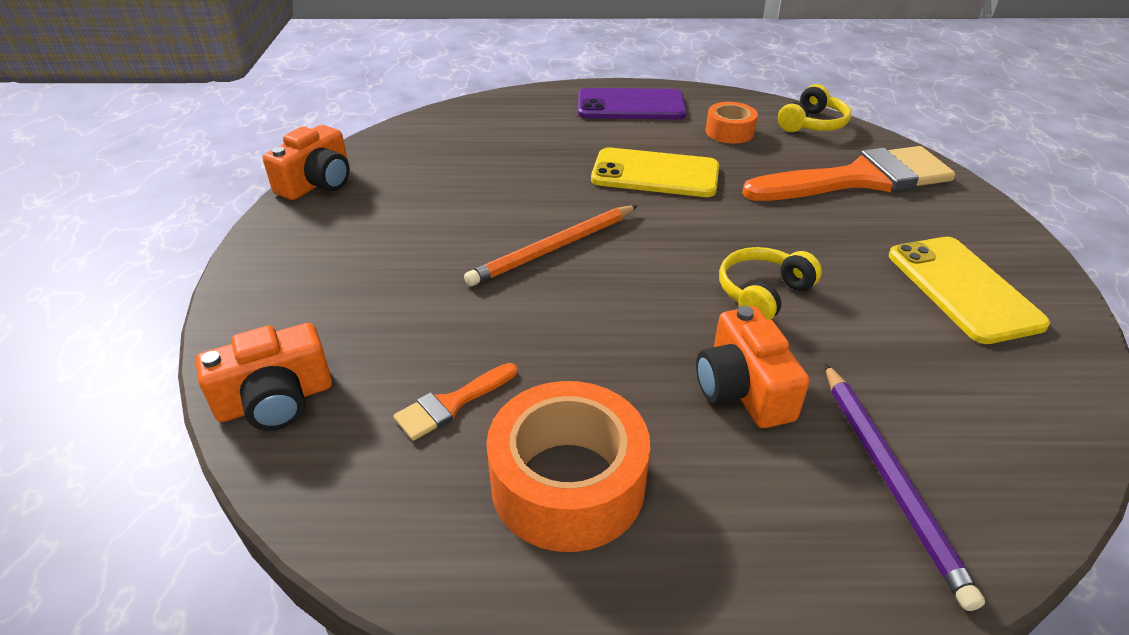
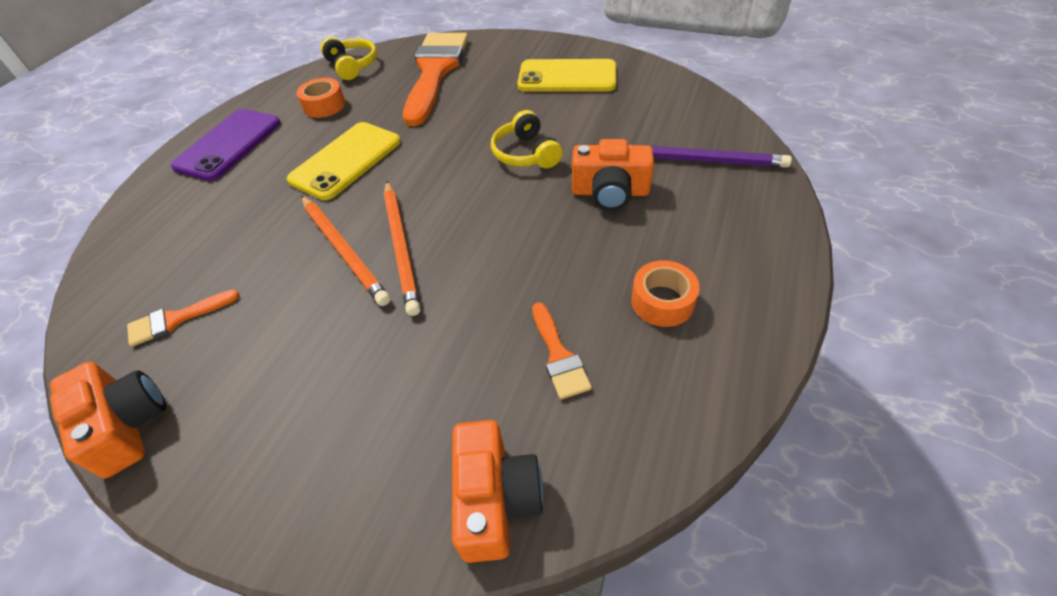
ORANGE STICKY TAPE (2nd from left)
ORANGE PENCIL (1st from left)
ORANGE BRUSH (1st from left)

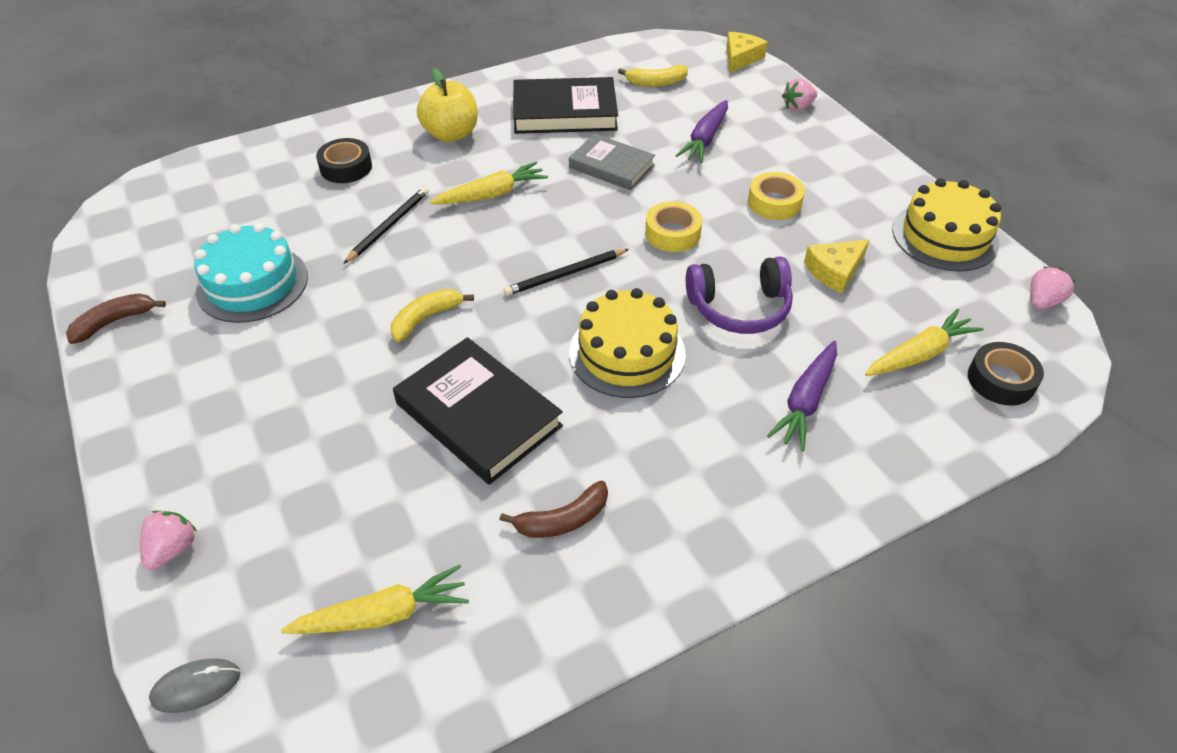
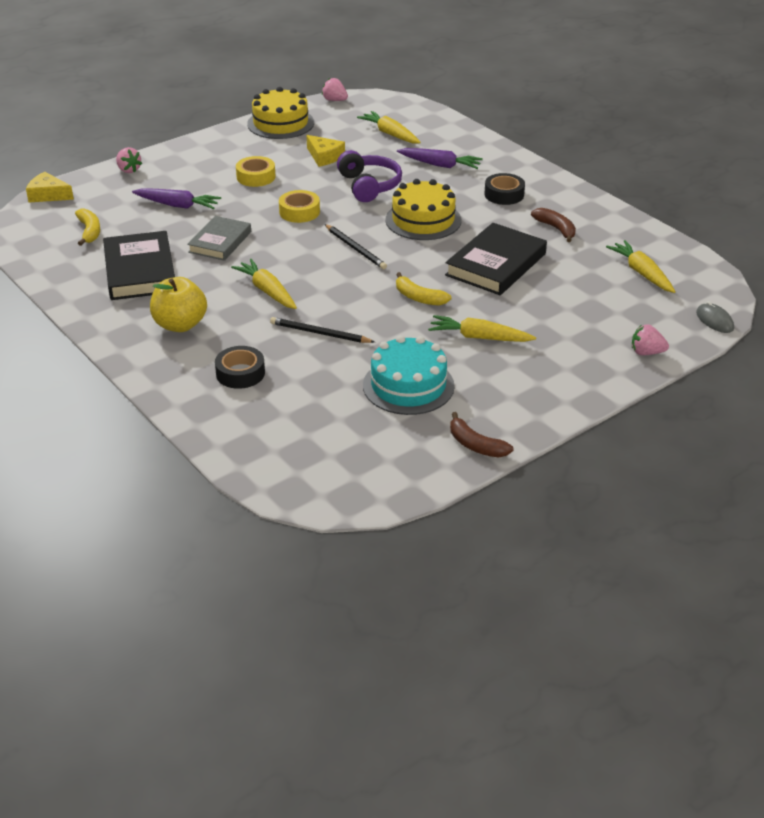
EBONY STICKY TAPE (2nd from left)
YELLOW ROOT VEGETABLE (3rd from left)

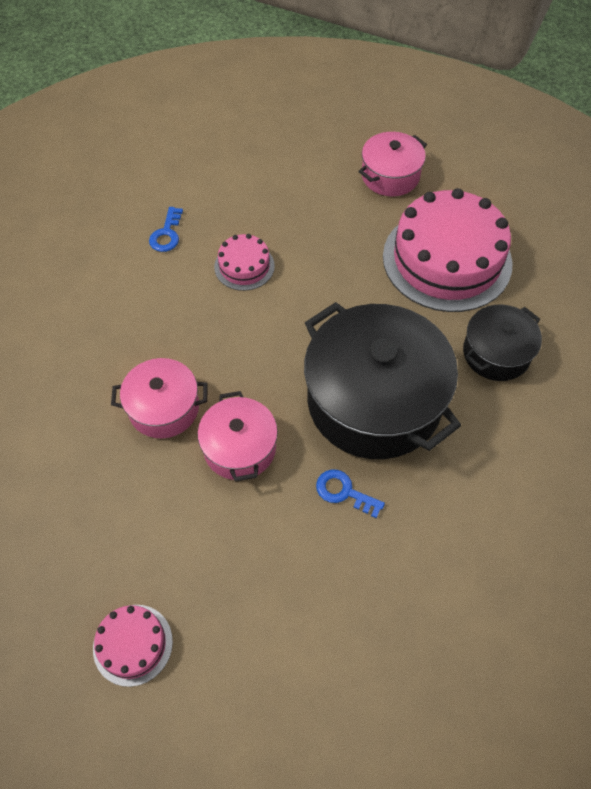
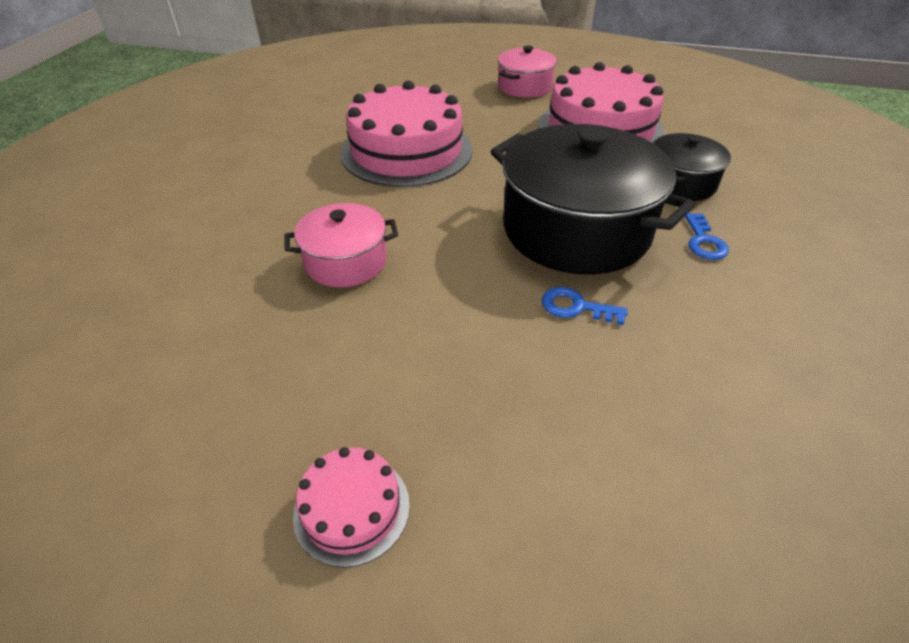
ROYAL BLUE KEY (2nd from left)
ROSY CAKE (2nd from left)
ROSY COOKING POT (2nd from left in the first image)

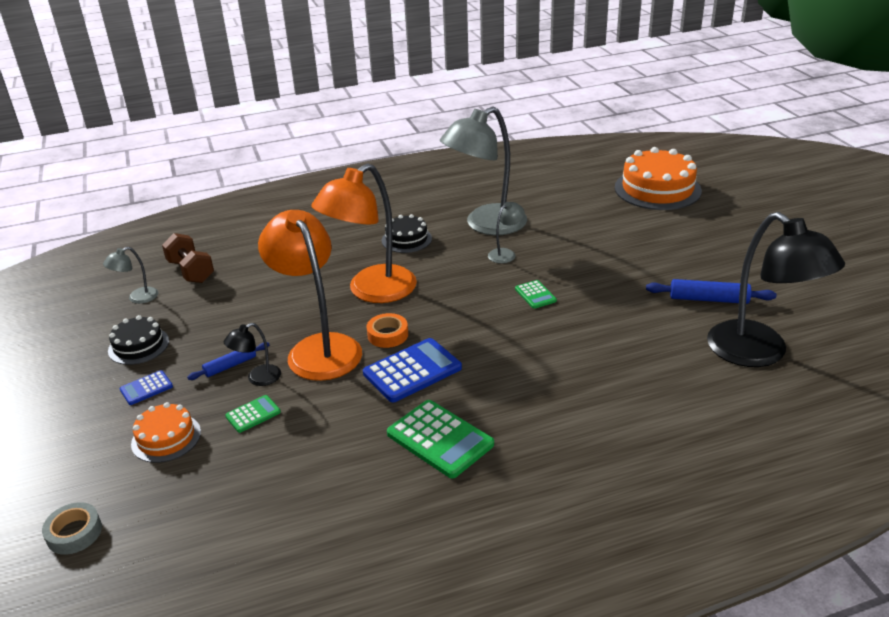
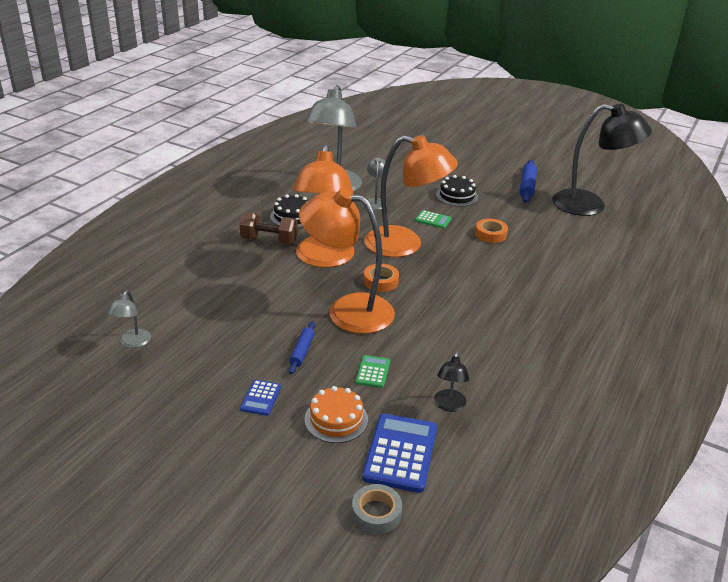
ORANGE CAKE (2nd from left in the first image)
DARK BROWN HAND WEIGHT
ROYAL BLUE PASTRY ROLLER (2nd from left)
EBONY CAKE (2nd from left)
EBONY LAMP (1st from left)
ROYAL BLUE POCKET CALCULATOR (2nd from left)
GREEN POCKET CALCULATOR (2nd from left in the first image)
ORANGE LAMP (3rd from left)
ORANGE STICKY TAPE (2nd from left)

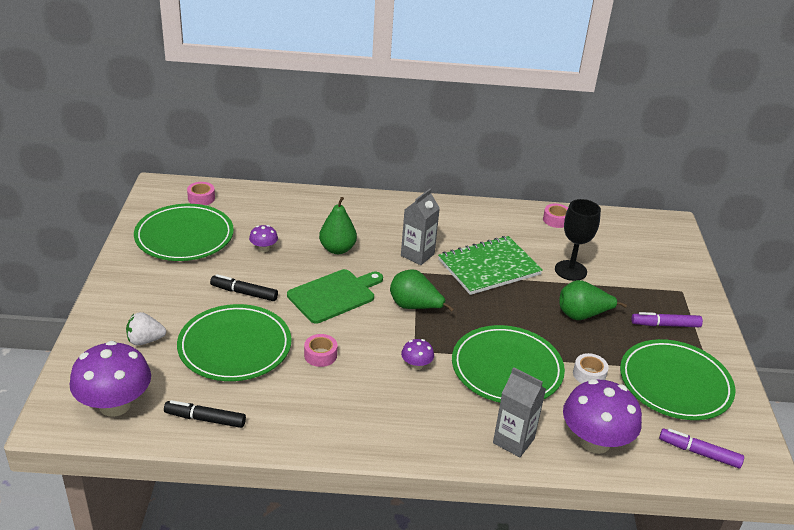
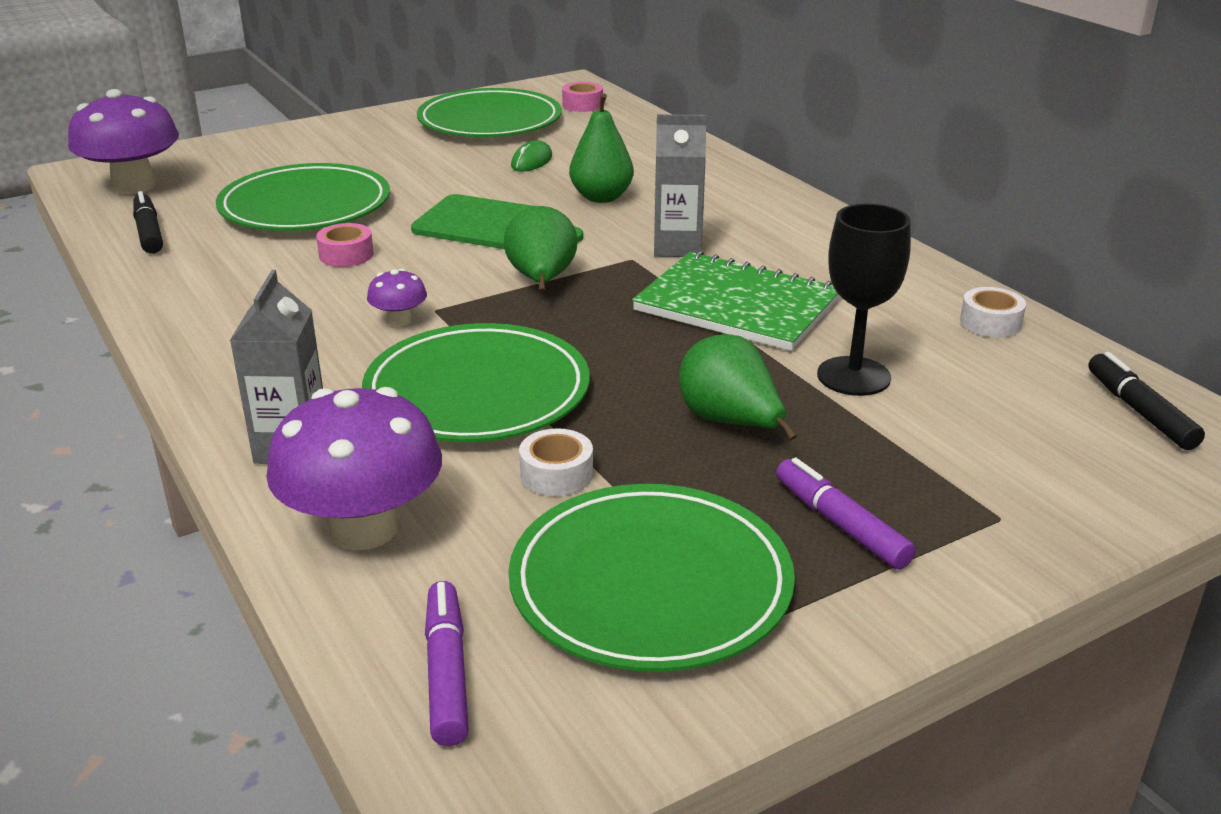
WHITE STICKY TAPE (2nd from left)
GREEN COMPUTER MOUSE
EBONY MARKER PEN (2nd from left)
WHITE BERRY

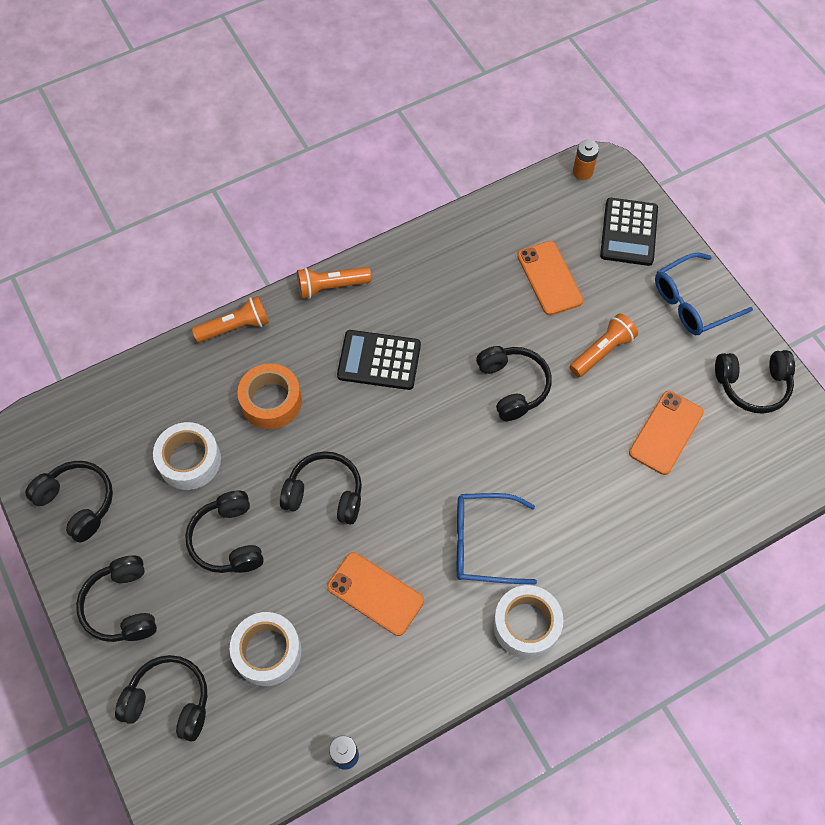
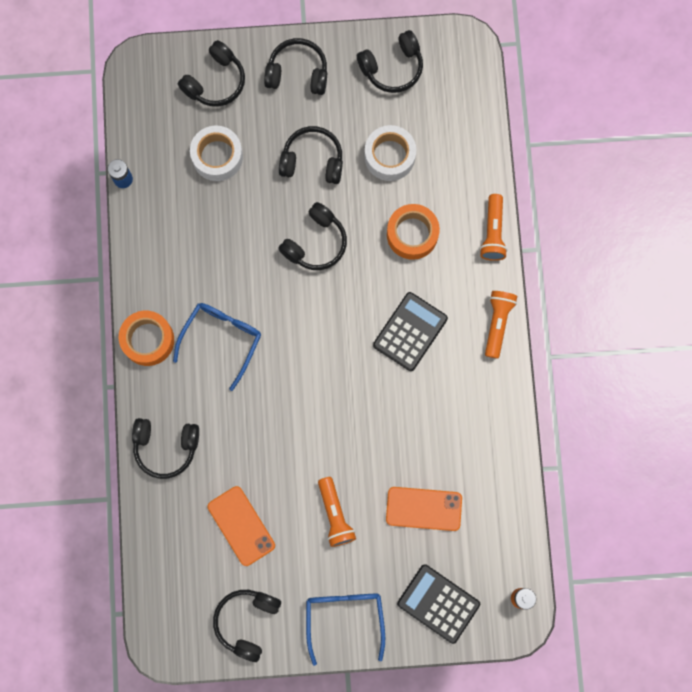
EBONY HEADPHONES (1st from left)
ORANGE SMARTPHONE (1st from left in the first image)
ORANGE STICKY TAPE (1st from left)

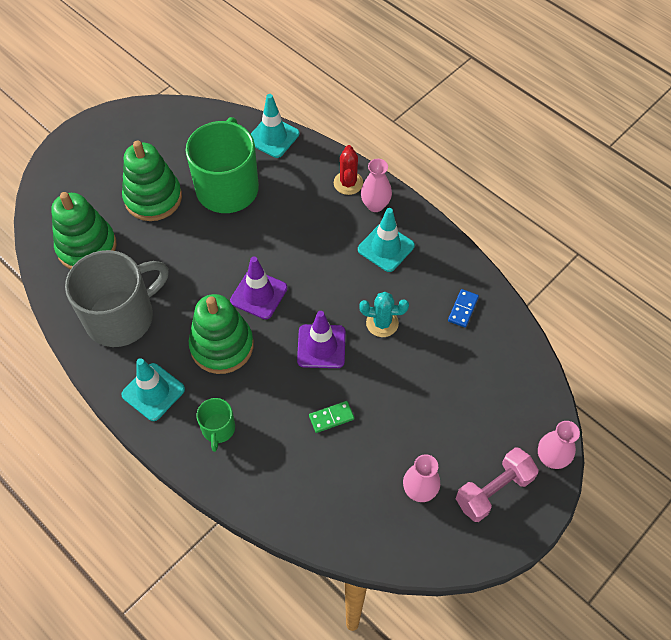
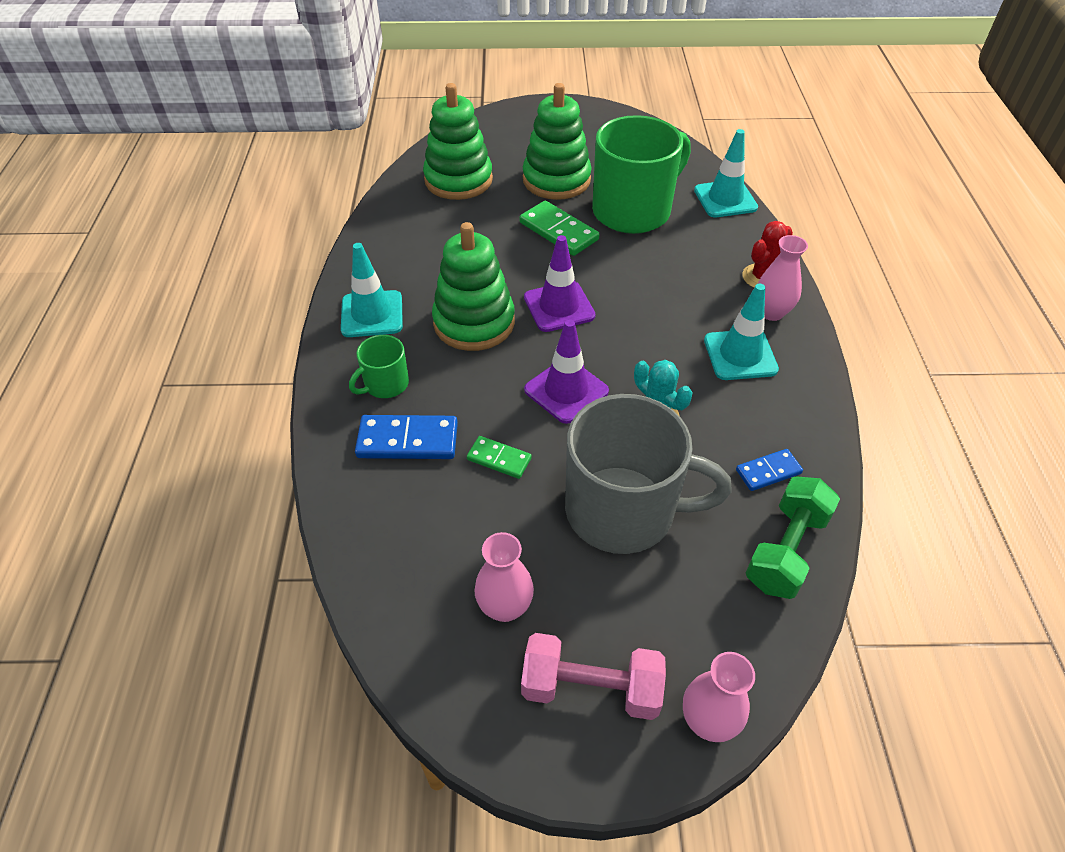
GREY COFFEE MUG
GREEN DOMINO PIECE (2nd from left)
ROYAL BLUE DOMINO PIECE (1st from left)
GREEN HAND WEIGHT

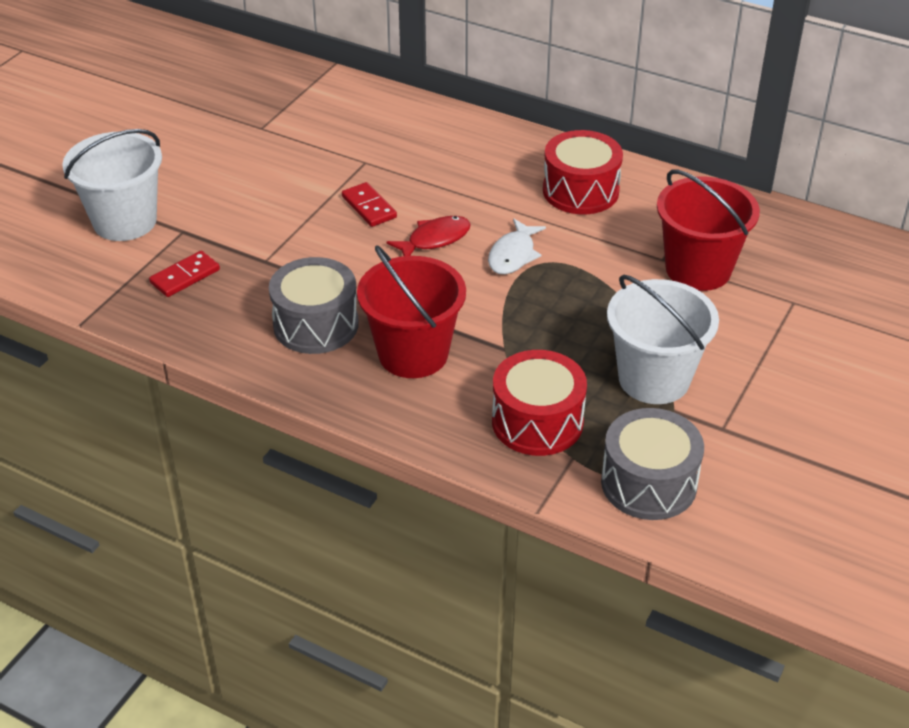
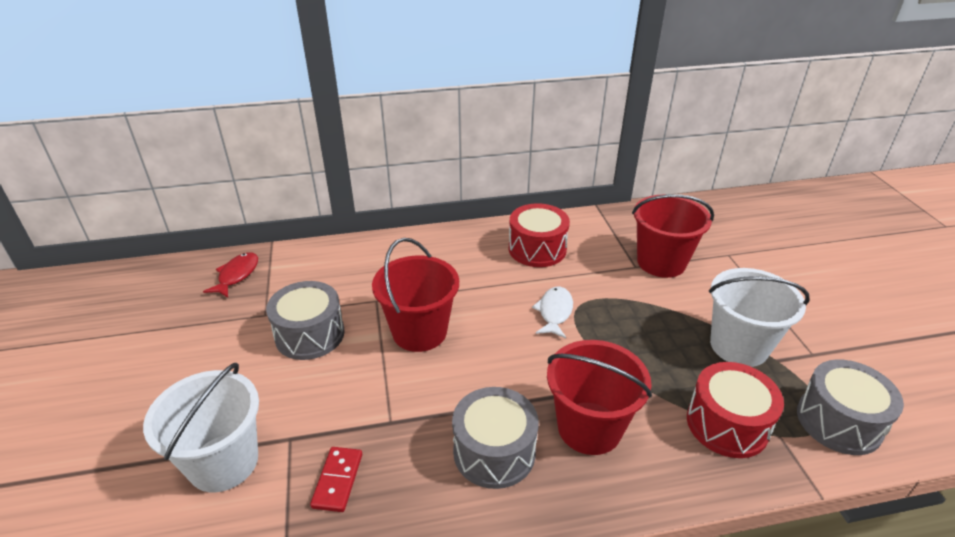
SCARLET BUCKET (1st from left)
SCARLET FISH
WHITE FISH
GREY DRUM (1st from left)

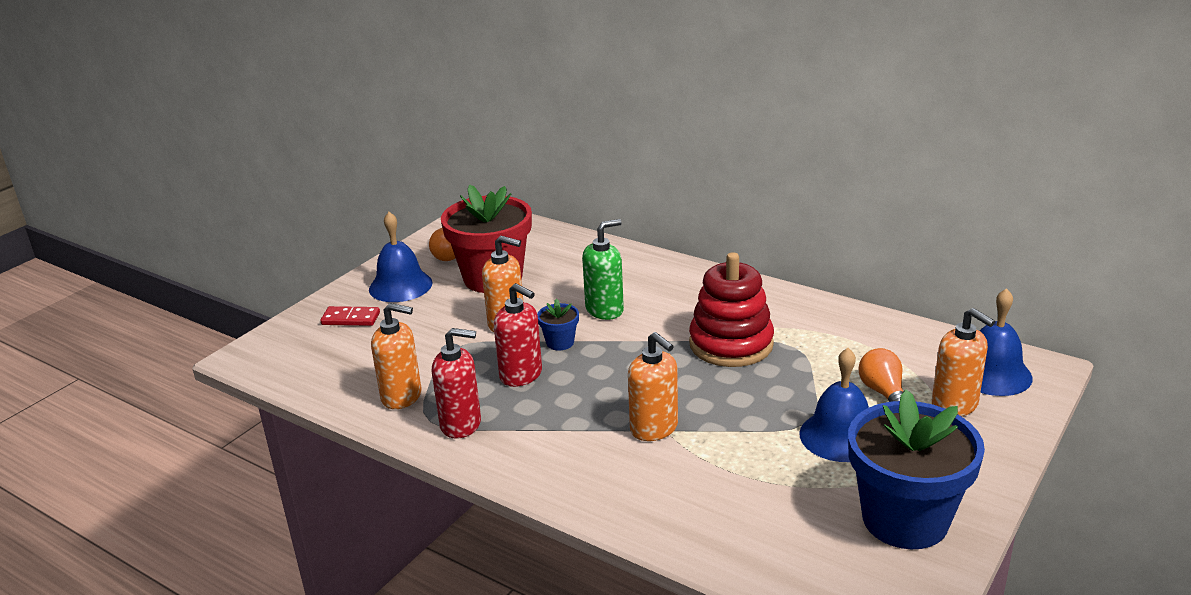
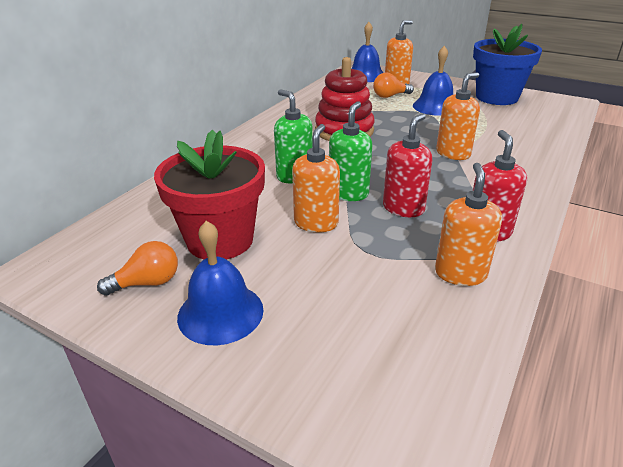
GREEN SOAP PUMP (2nd from left)
SCARLET DOMINO PIECE

